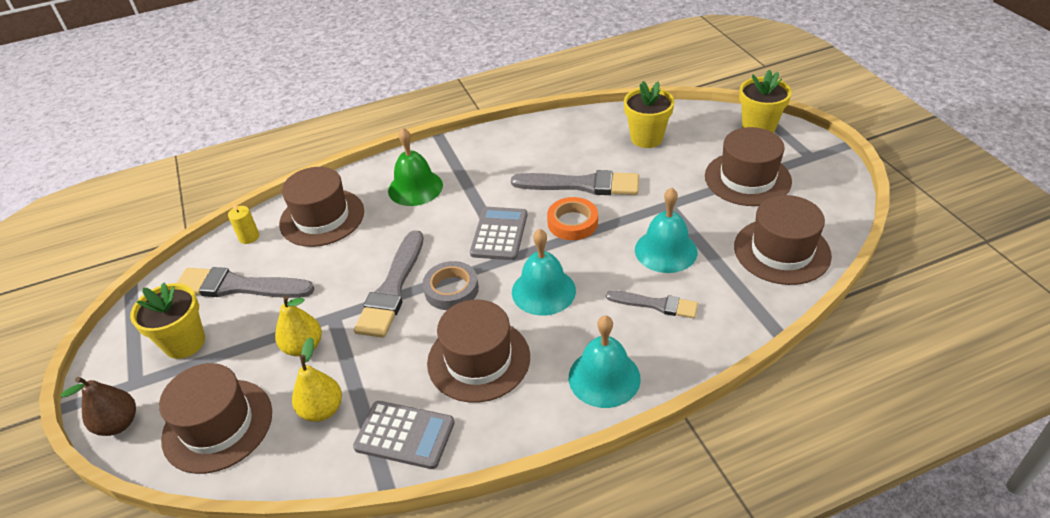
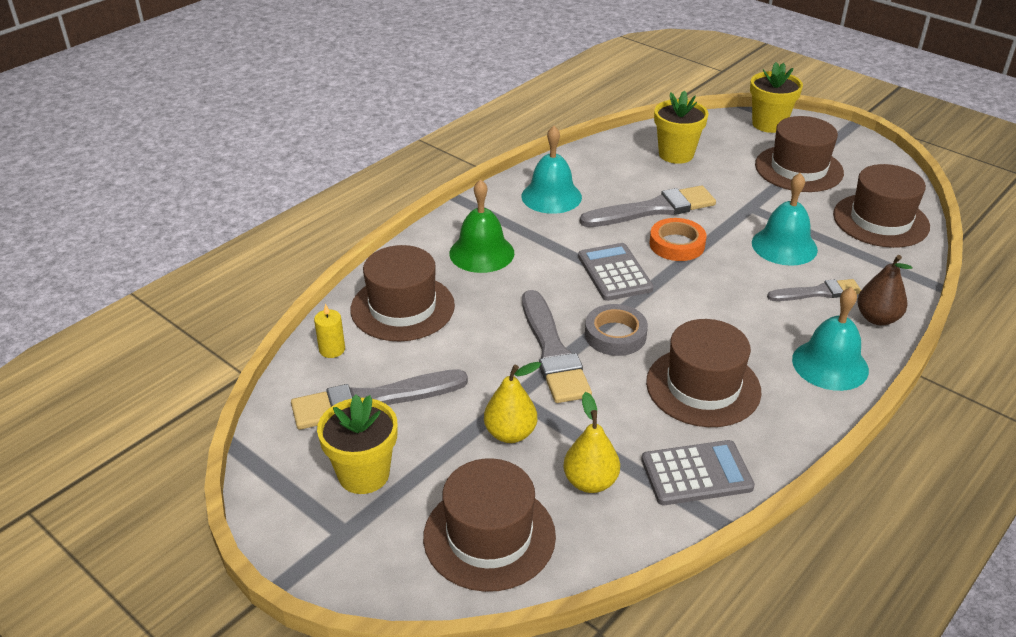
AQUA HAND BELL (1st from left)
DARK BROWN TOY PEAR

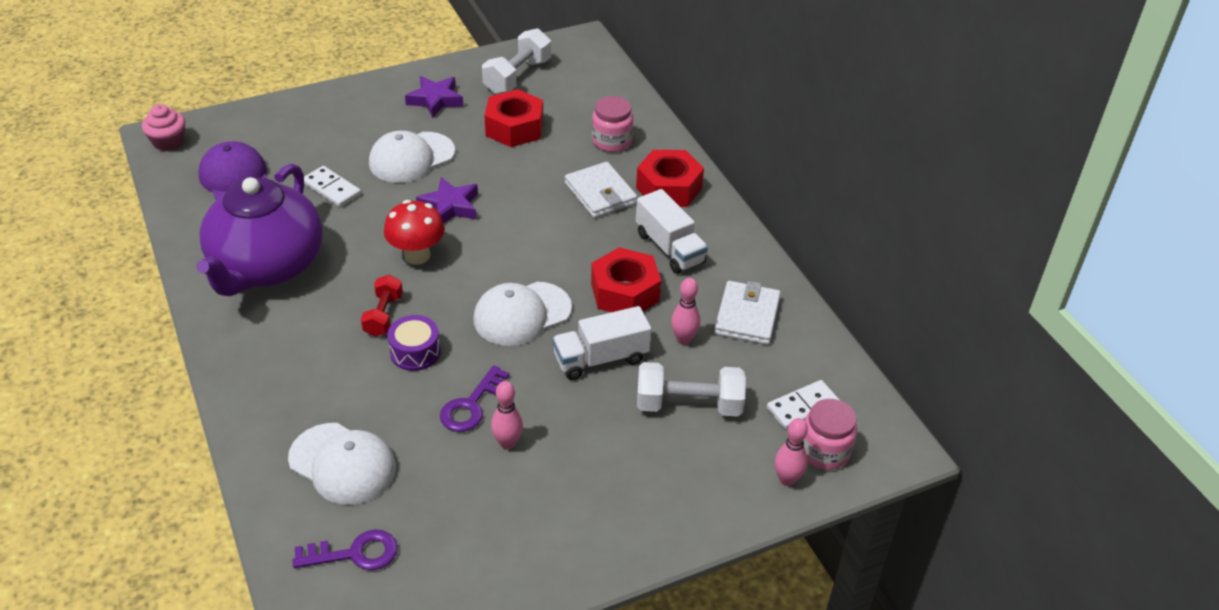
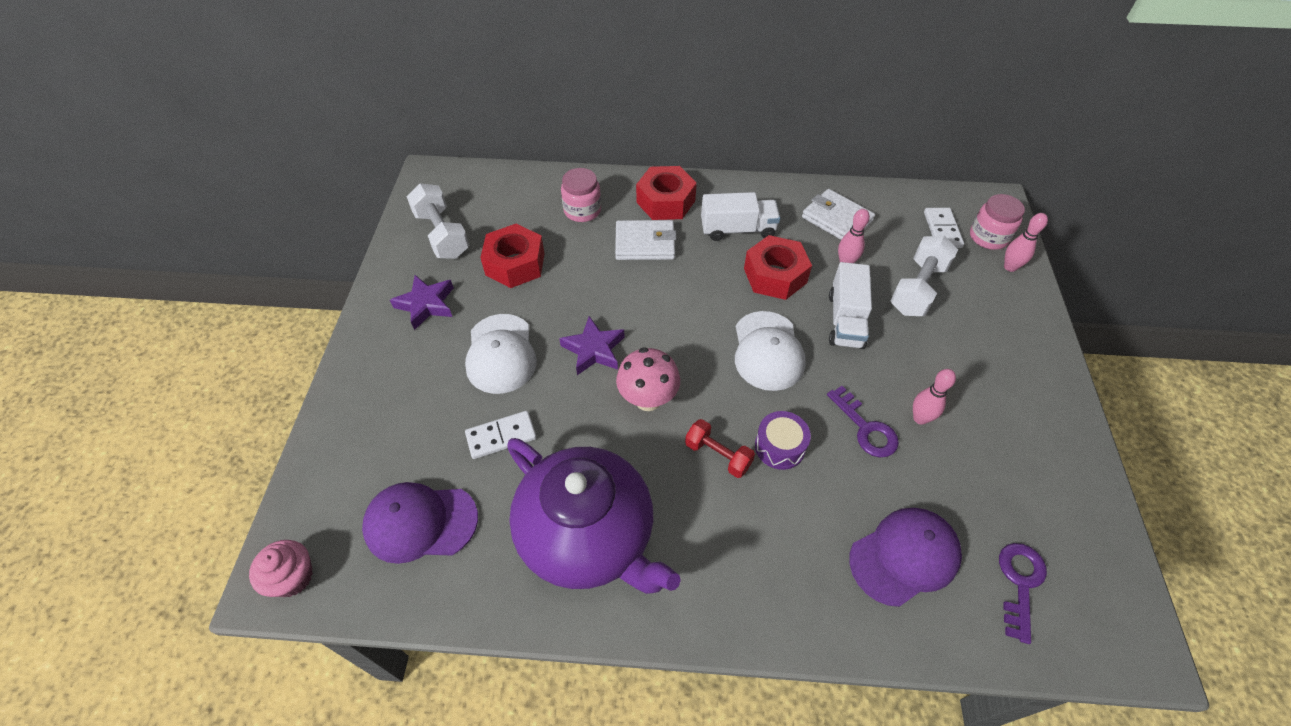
ROSY FUNGUS
PURPLE CAP (2nd from left)

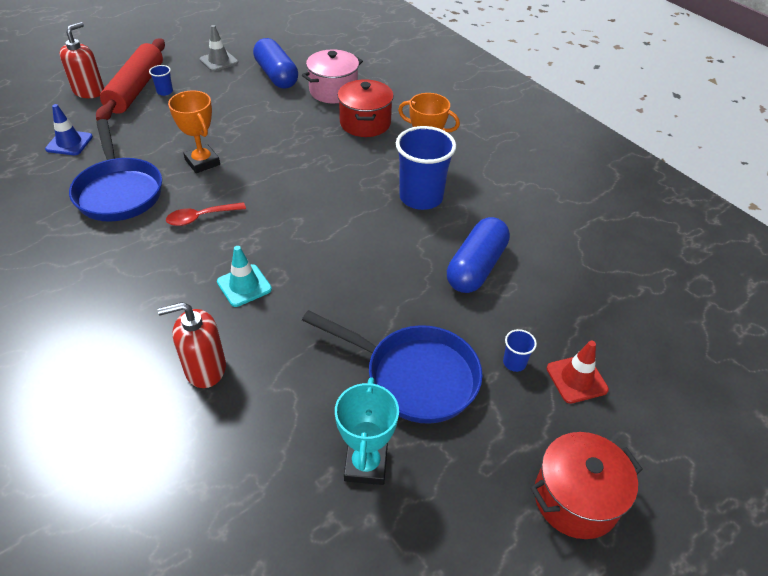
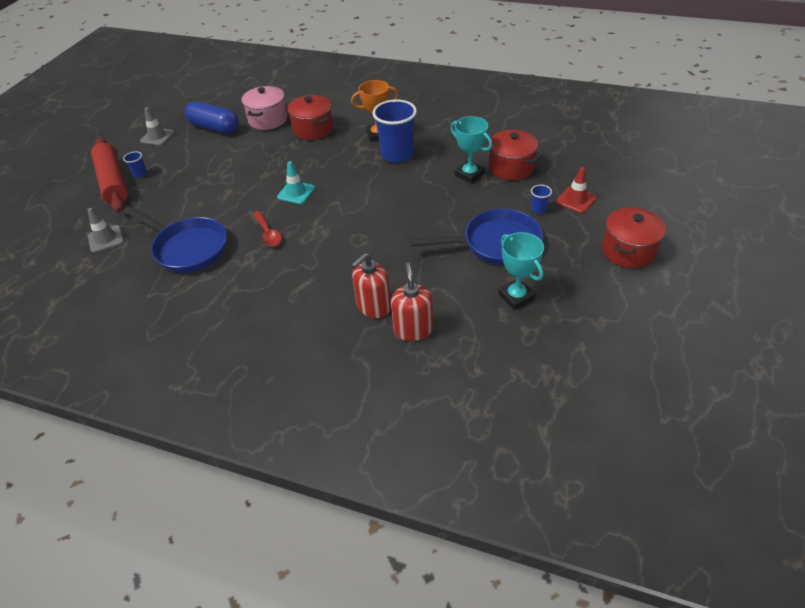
SCARLET SOAP PUMP (2nd from left)
ORANGE TROPHY (1st from left in the first image)
GREY SAFETY CONE (1st from left)
SCARLET TEASPOON
AQUA TROPHY (1st from left)
AQUA SAFETY CONE
SCARLET COOKING POT (2nd from left)

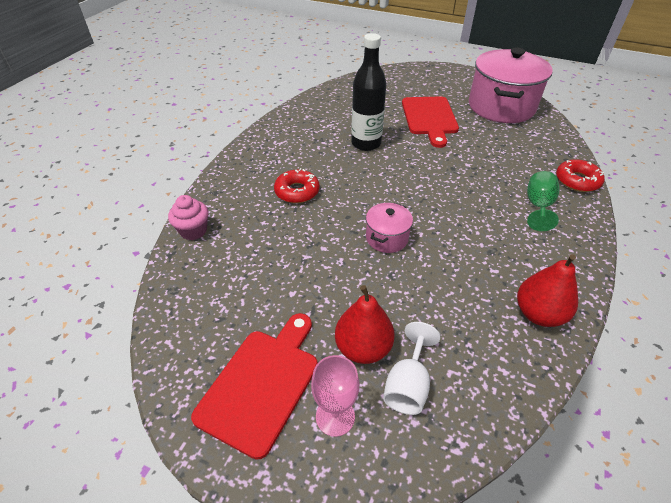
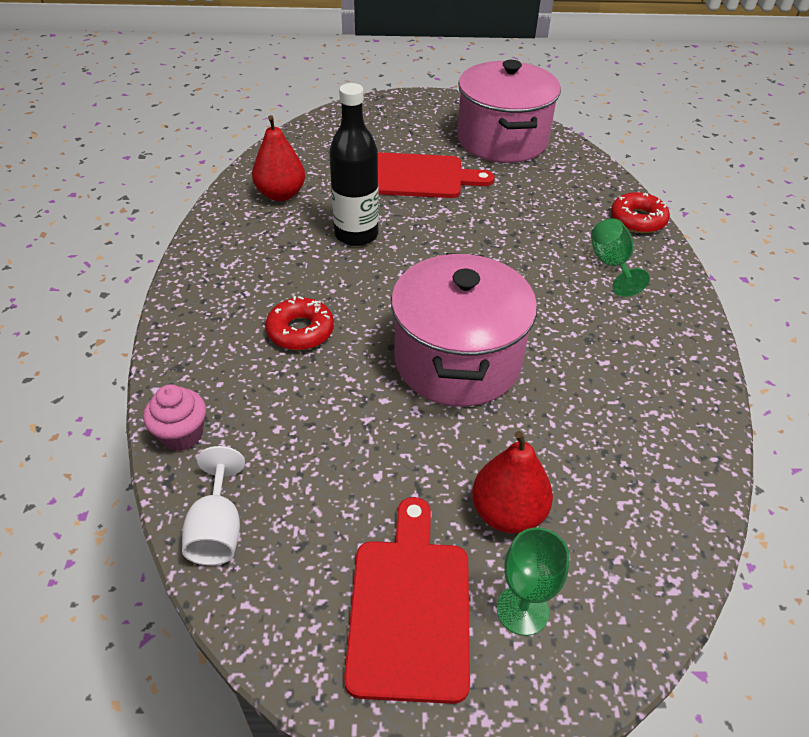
SCARLET CHOPPING BOARD (2nd from left)
ROSY COOKING POT (1st from left)
SCARLET TOY PEAR (1st from left)
WHITE WINE GLASS
GREEN WINE GLASS (1st from left)

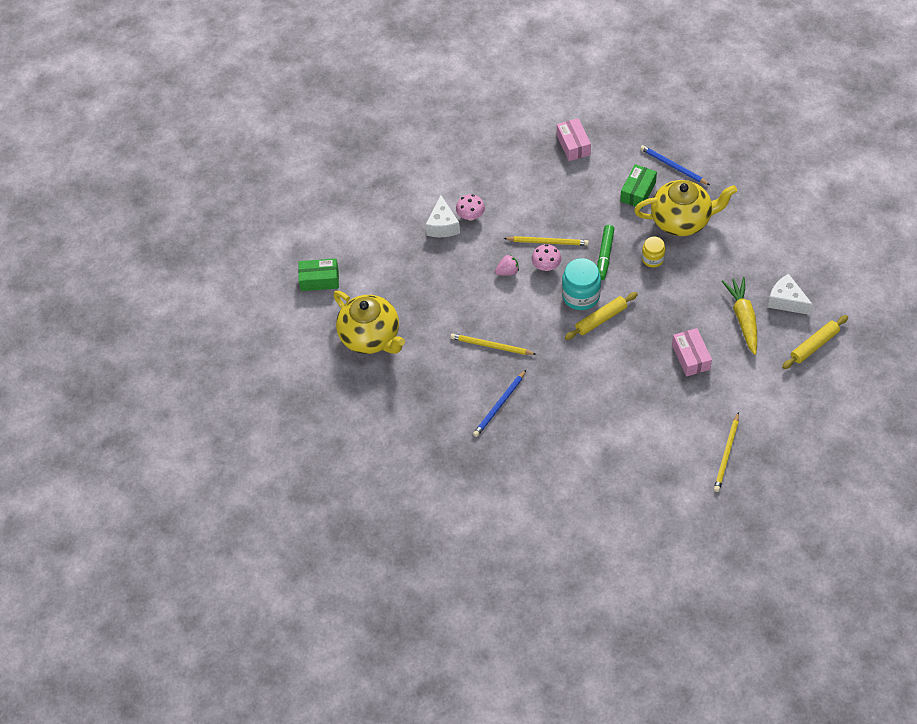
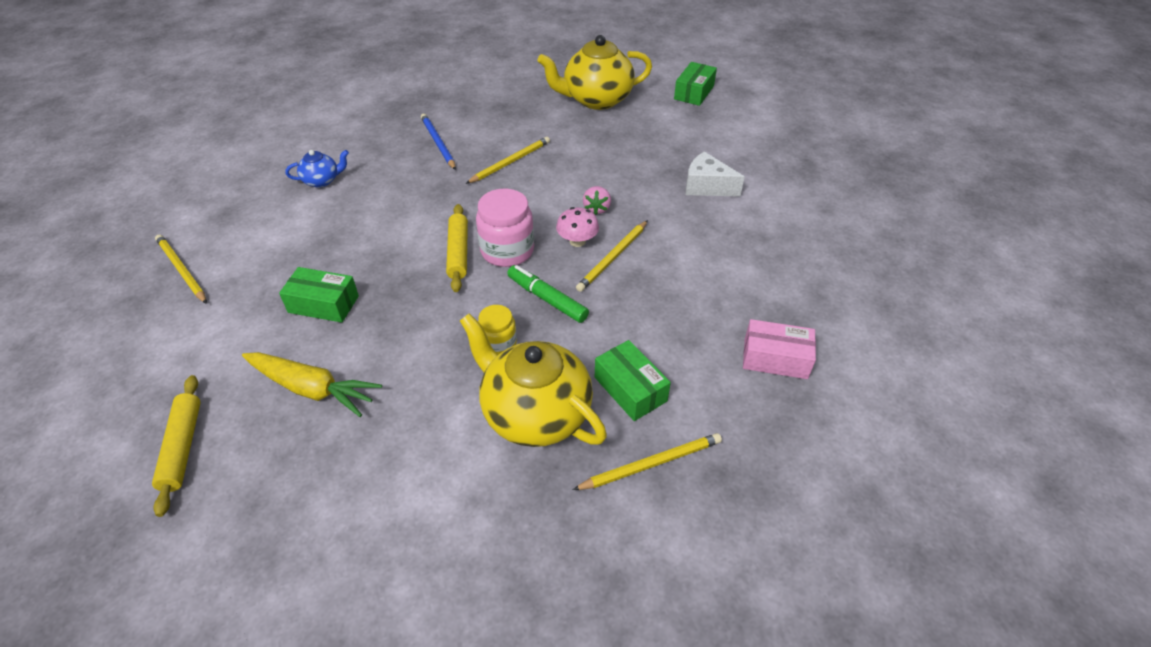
YELLOW PENCIL (4th from left)
YELLOW CHINA TEAPOT (1st from left)
ROSY FUNGUS (1st from left in the first image)
ROSY JAR
WHITE PIECE OF CHEESE (2nd from left in the first image)
GREEN BOX (1st from left)
ROYAL BLUE CHINA TEAPOT

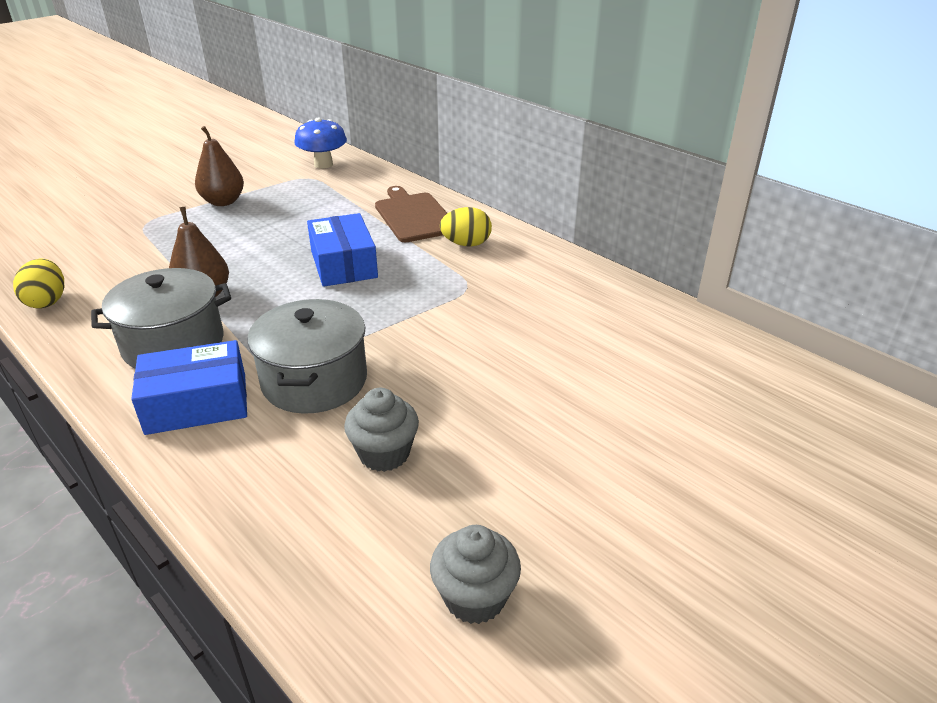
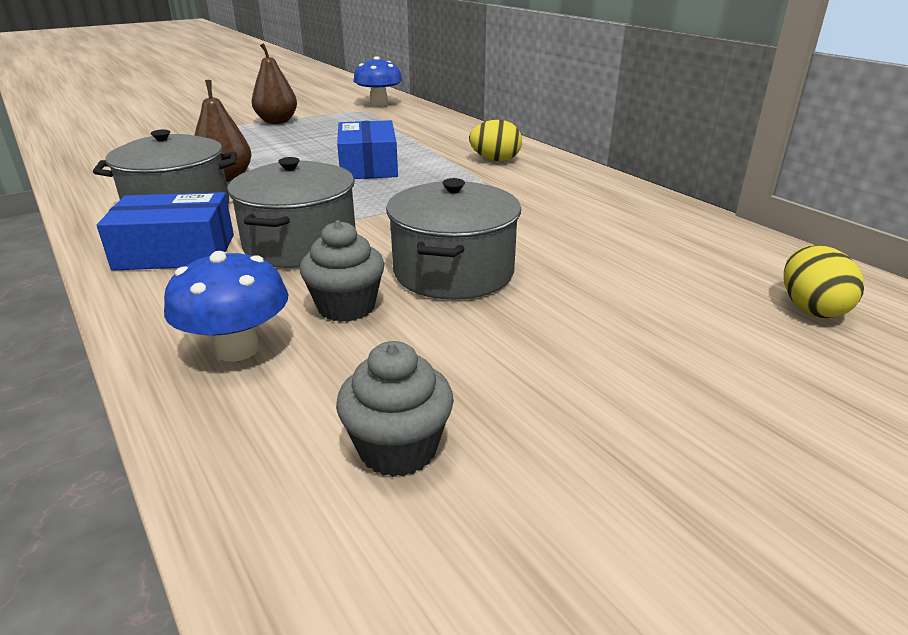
DARK BROWN CHOPPING BOARD
YELLOW EGG (2nd from left)
GREY COOKING POT (3rd from left)
ROYAL BLUE FUNGUS (1st from left)

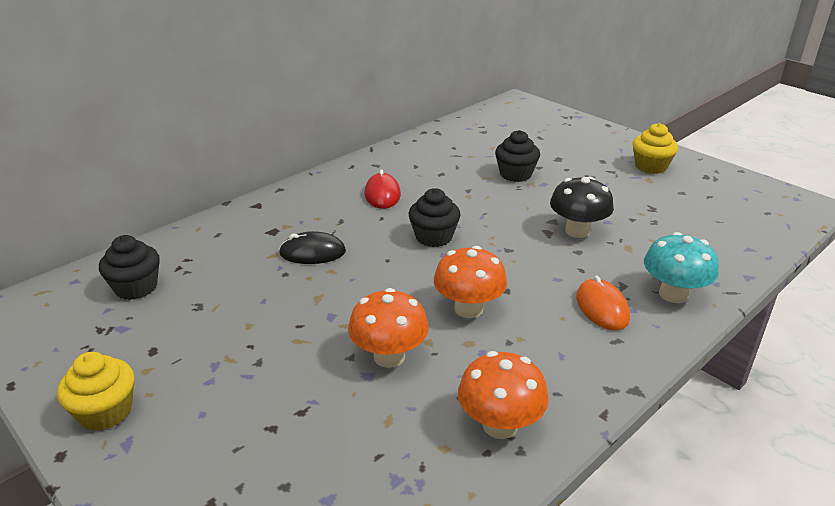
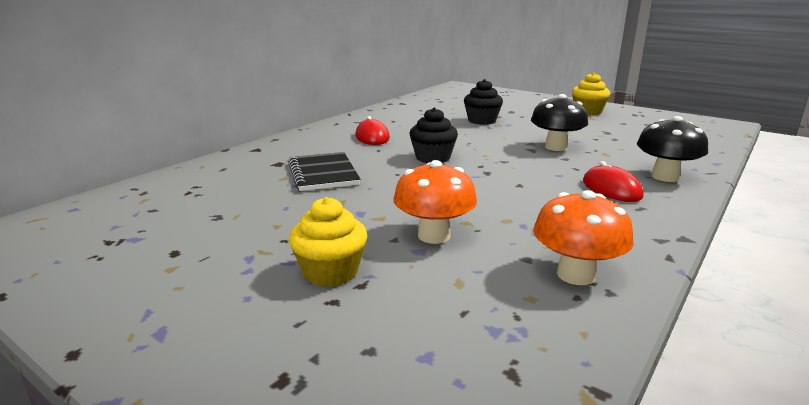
EBONY NOTEPAD
EBONY FUNGUS (2nd from left)
EBONY MUFFIN (1st from left in the first image)
ORANGE FUNGUS (2nd from left in the first image)
SCARLET COMPUTER MOUSE (2nd from left)
YELLOW MUFFIN (1st from left)

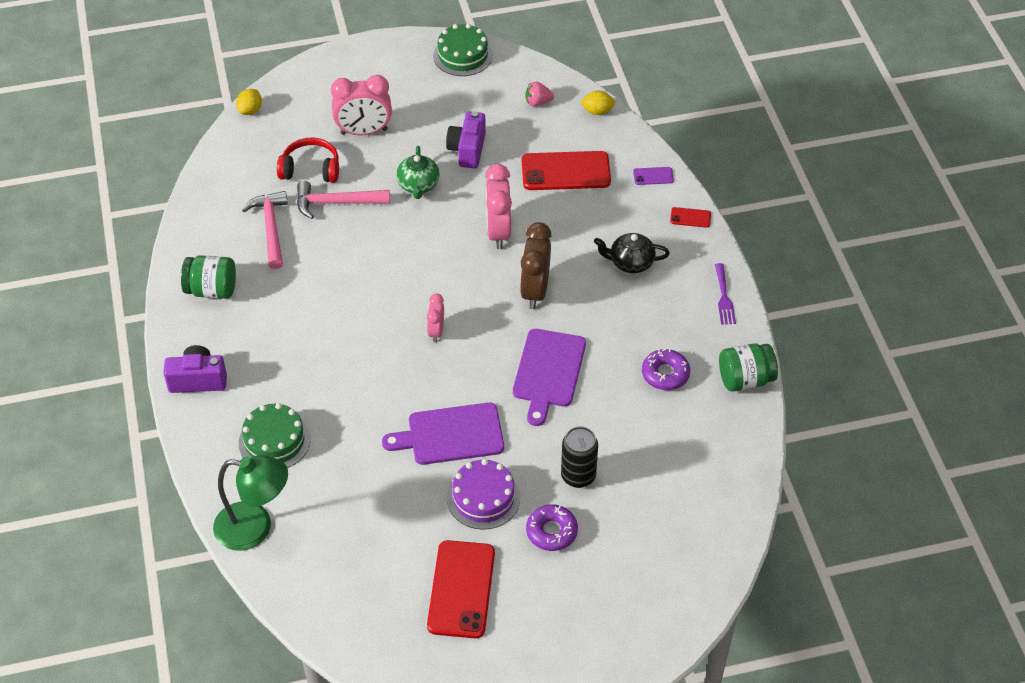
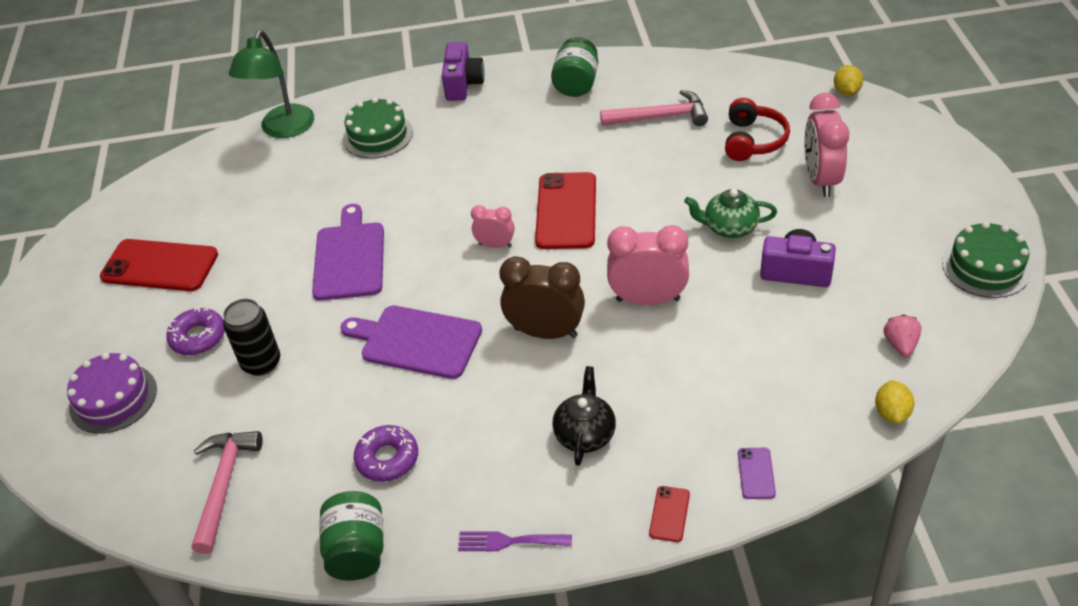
YELLOW LEMON (1st from left)
SCARLET SMARTPHONE (2nd from left)
ROSY HAMMER (1st from left)
PURPLE CAKE

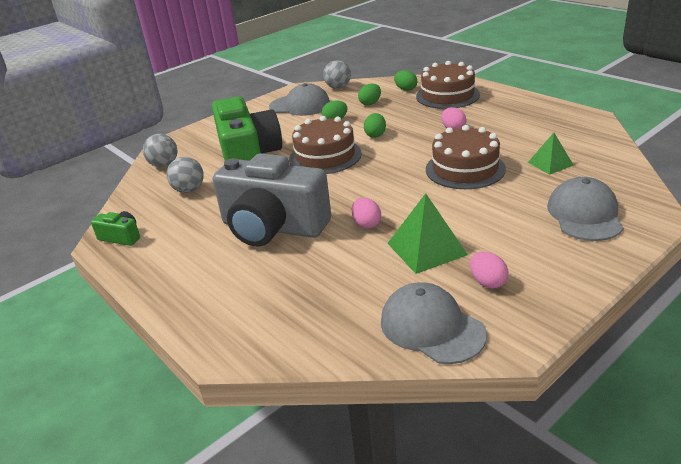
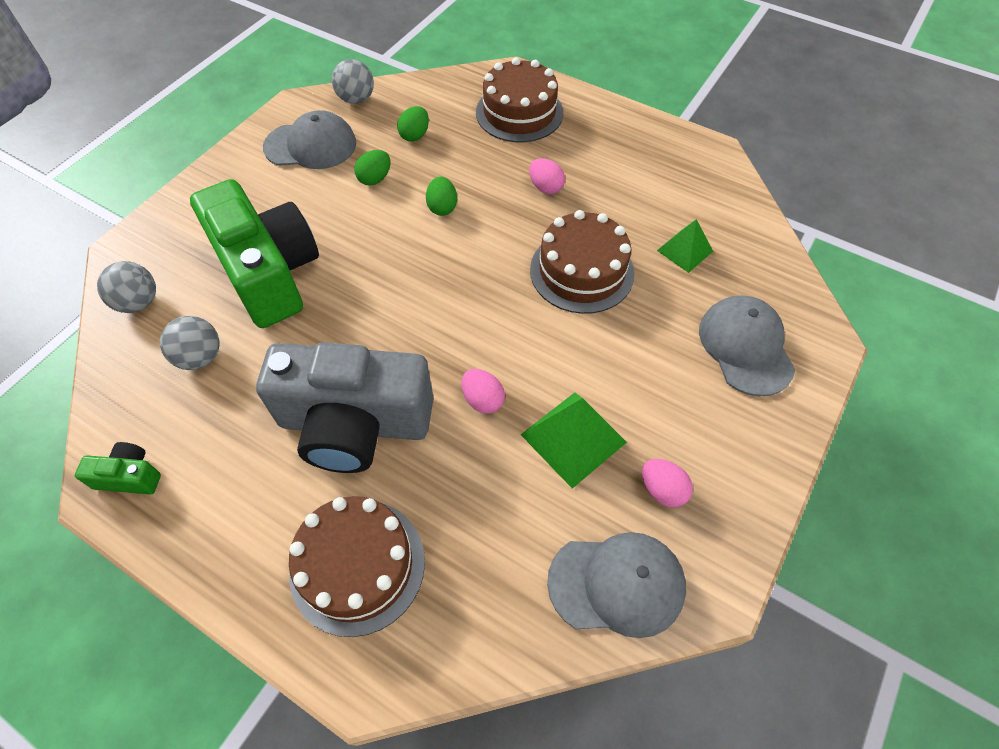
GREEN EGG (4th from left in the first image)
DARK BROWN CAKE (1st from left)
GREY CAP (2nd from left)

